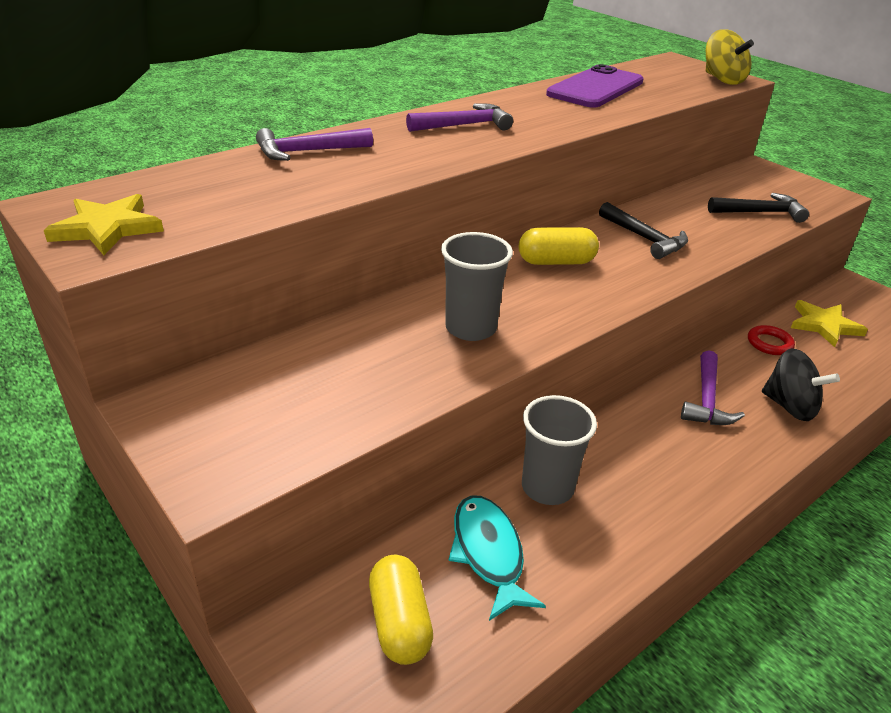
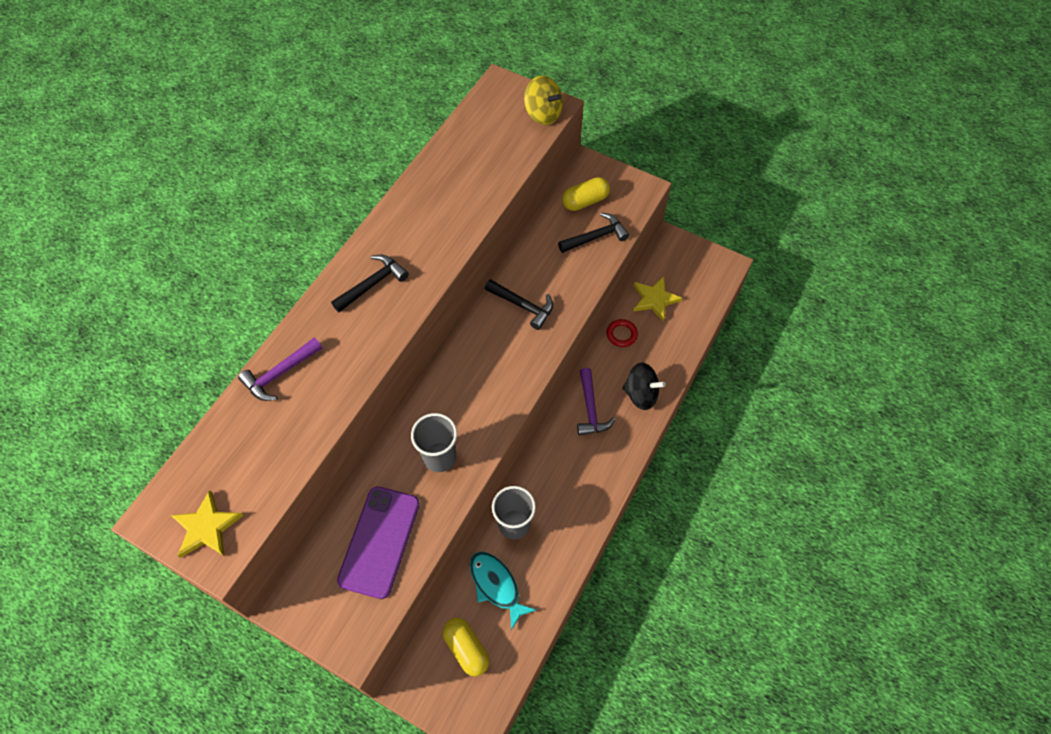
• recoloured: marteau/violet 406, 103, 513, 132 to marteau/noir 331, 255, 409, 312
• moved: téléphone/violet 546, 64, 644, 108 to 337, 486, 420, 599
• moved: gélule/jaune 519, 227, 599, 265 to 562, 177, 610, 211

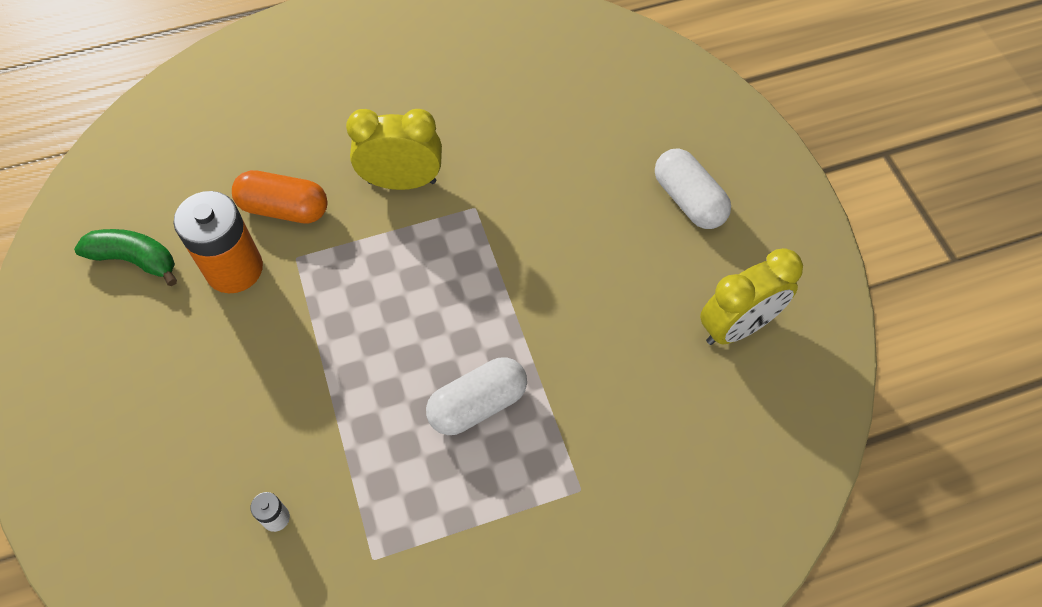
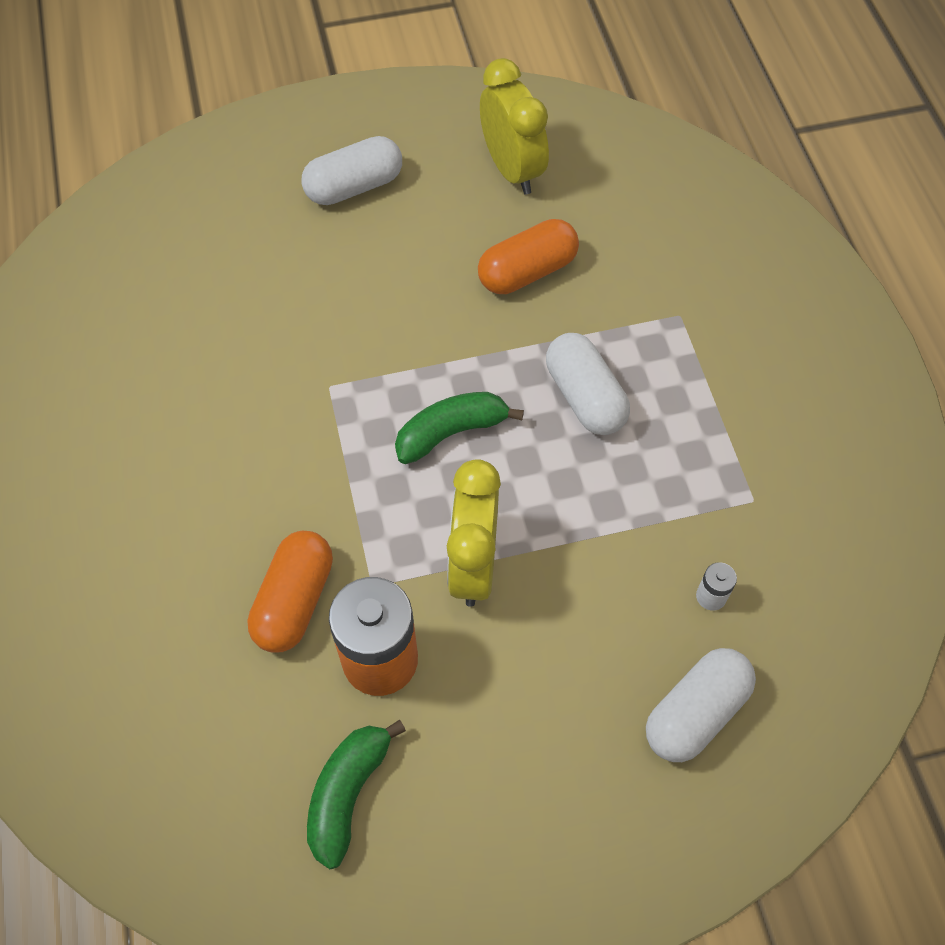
• added: banane/vert 395, 392, 524, 464
• moved: réveil/jaune 346, 109, 442, 190 to 447, 459, 501, 607
• added: gélule/orange 478, 219, 579, 294
• added: gélule/blanc 646, 648, 756, 762

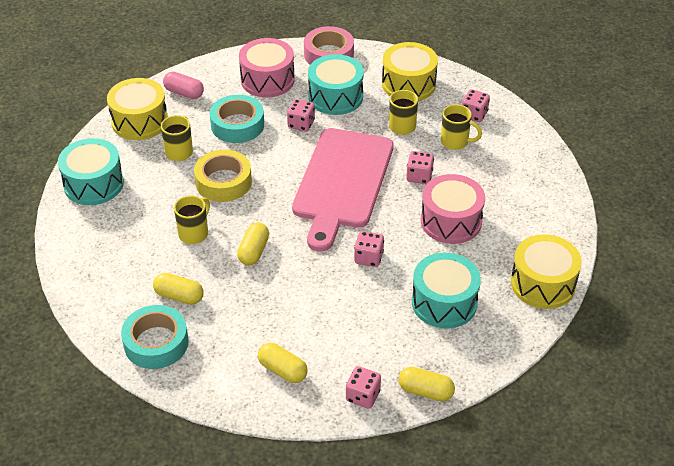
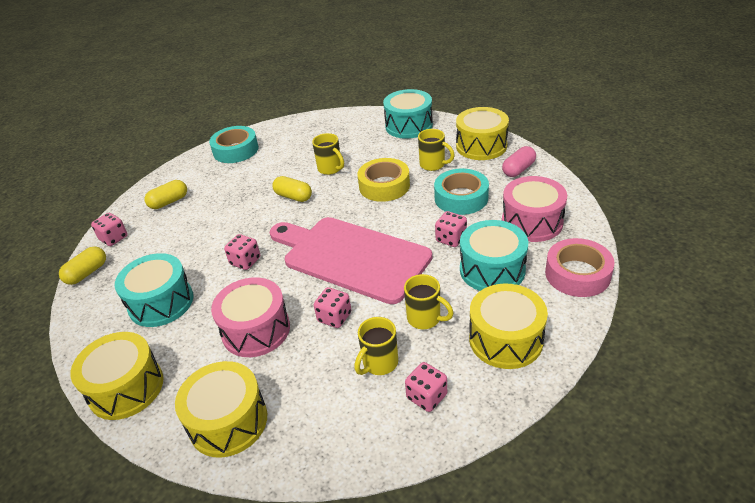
• added: tambour/jaune 175, 361, 267, 458
• removed: gélule/jaune 153, 273, 204, 305

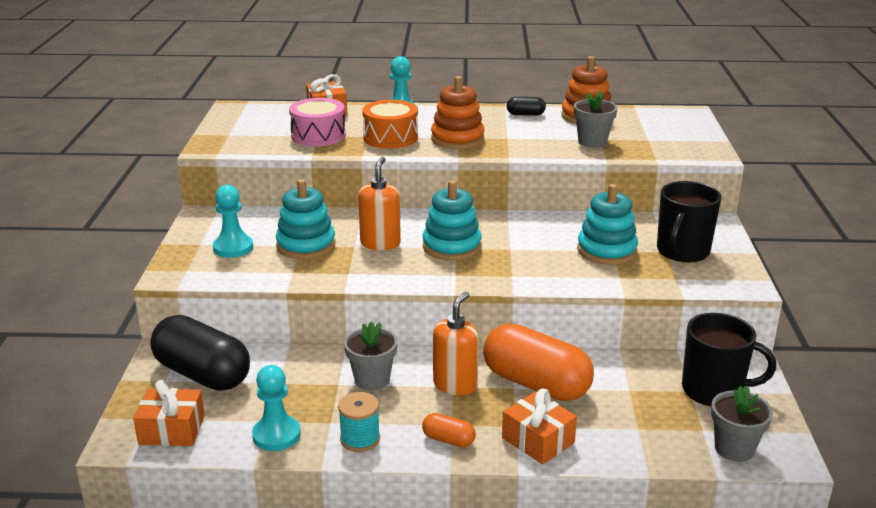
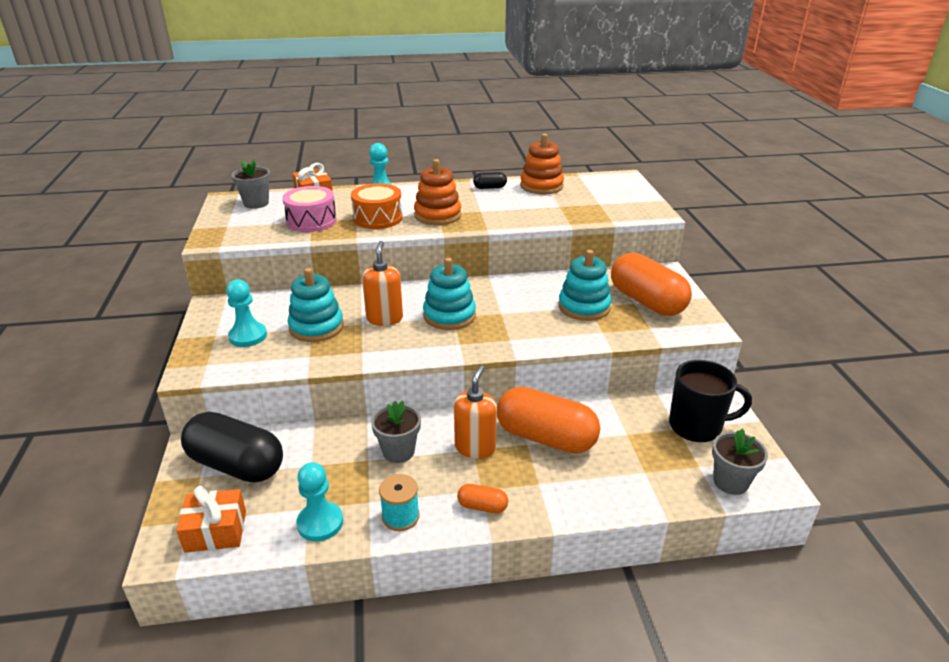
• moved: pot de fleurs/gris 574, 91, 617, 147 to 232, 160, 271, 209
• replaced: tasse/noir 657, 181, 722, 263 to gélule/orange 611, 253, 692, 316
• removed: cadeau/orange 502, 389, 577, 464

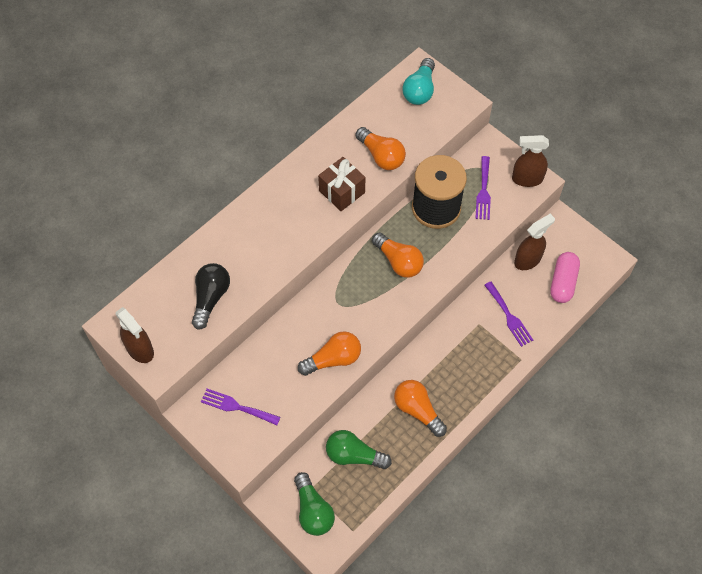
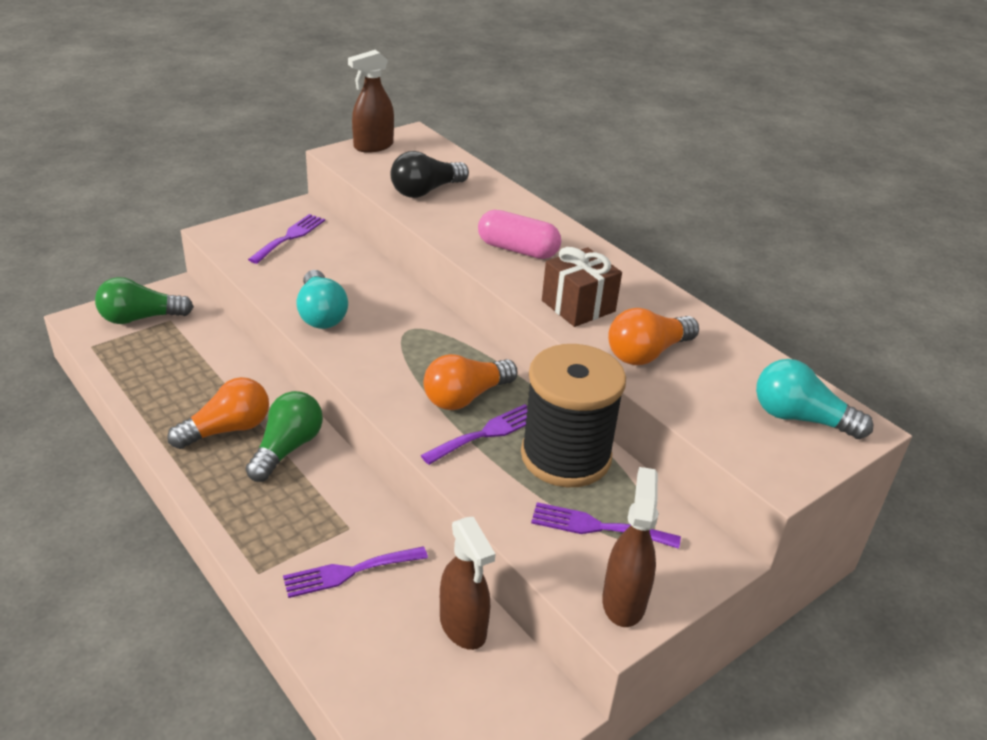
• moved: ampoule/vert 326, 430, 392, 469 to 246, 391, 323, 482
• recoloured: ampoule/orange 298, 331, 361, 376 to ampoule/turquoise 296, 270, 348, 329
• turned: ampoule/noir 192, 263, 230, 330 = 390, 151, 469, 198 120 degrees clockwise
• added: fourchette/violet 421, 404, 527, 465
• moved: gélule/rose 550, 252, 580, 303 to 478, 210, 561, 259

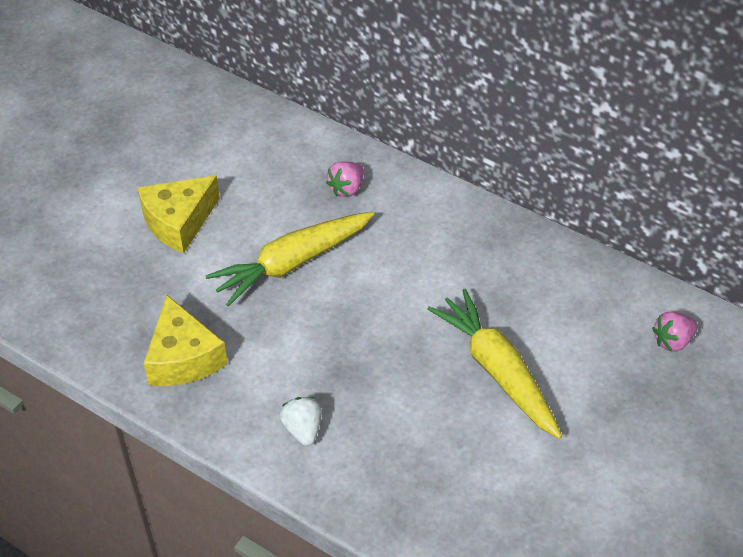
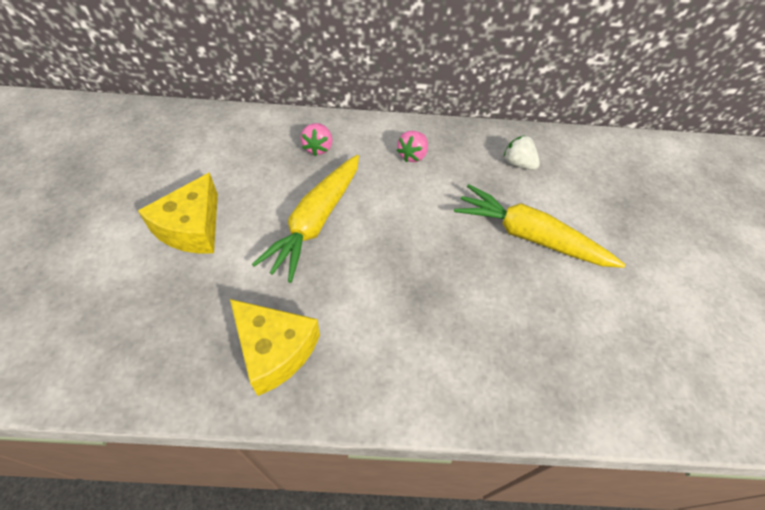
• moved: fraise/rose 652, 312, 698, 352 to 396, 131, 428, 162
• moved: fraise/blanc 280, 397, 322, 446 to 504, 135, 540, 170

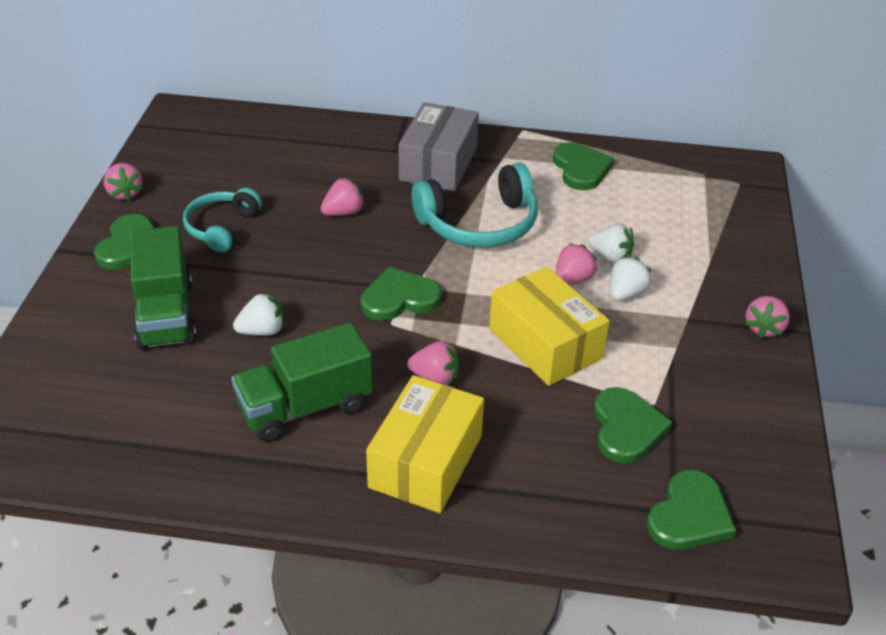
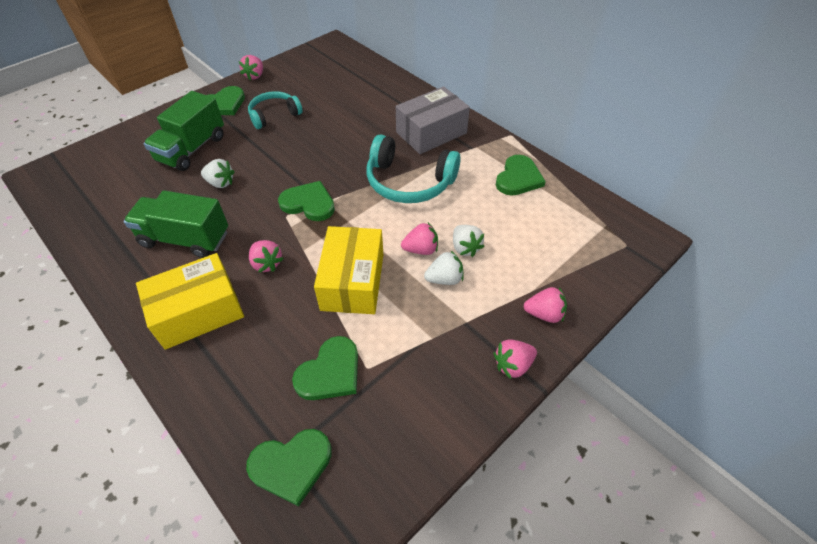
• moved: fraise/rose 320, 178, 365, 216 to 524, 287, 567, 323

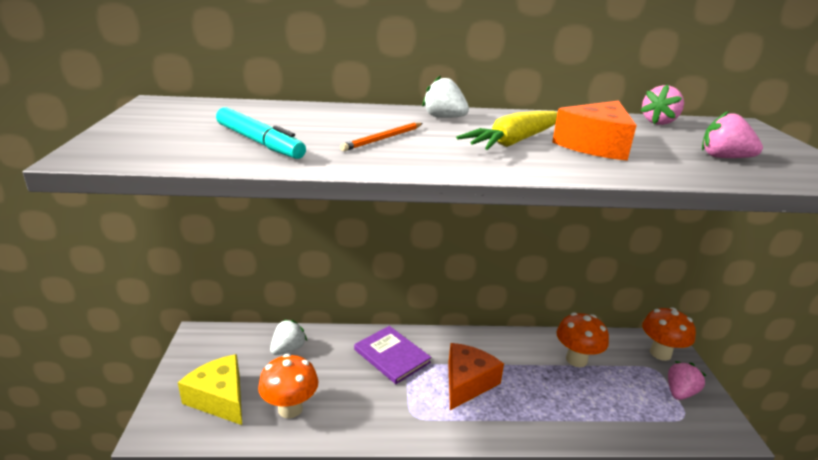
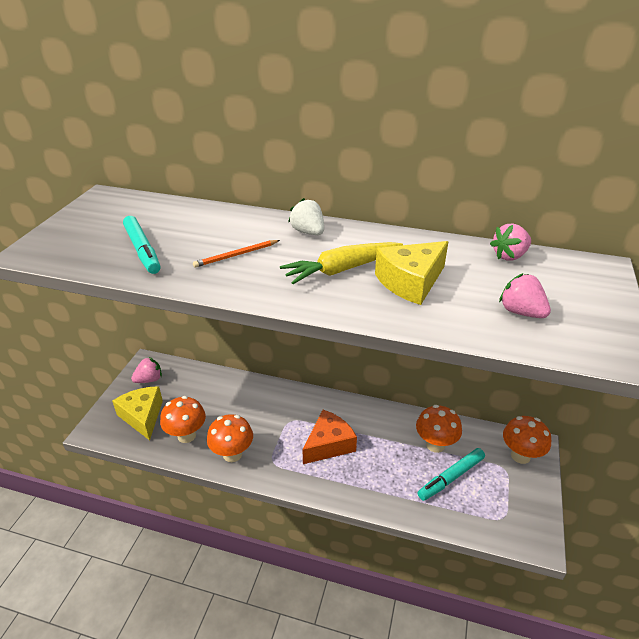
• moved: fraise/rose 668, 361, 706, 400 to 131, 357, 162, 383
• added: champignon/orange 207, 414, 253, 462
• recoloured: fromage/orange 552, 100, 637, 161 to fromage/jaune 375, 241, 449, 305
• added: feutre/turquoise 418, 448, 485, 501
• removed: fraise/blanc 270, 320, 307, 355
• removed: livre/violet 354, 326, 431, 384

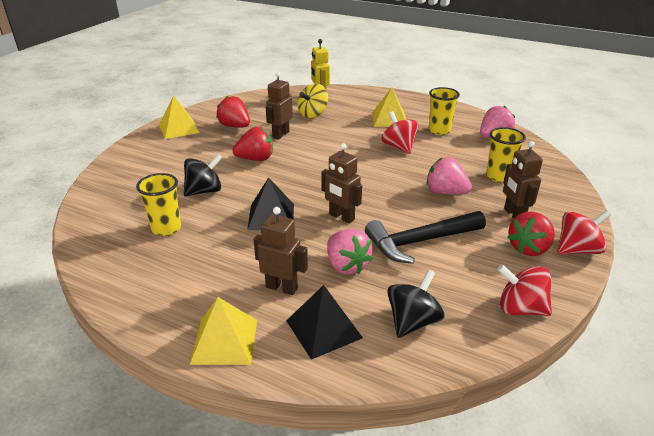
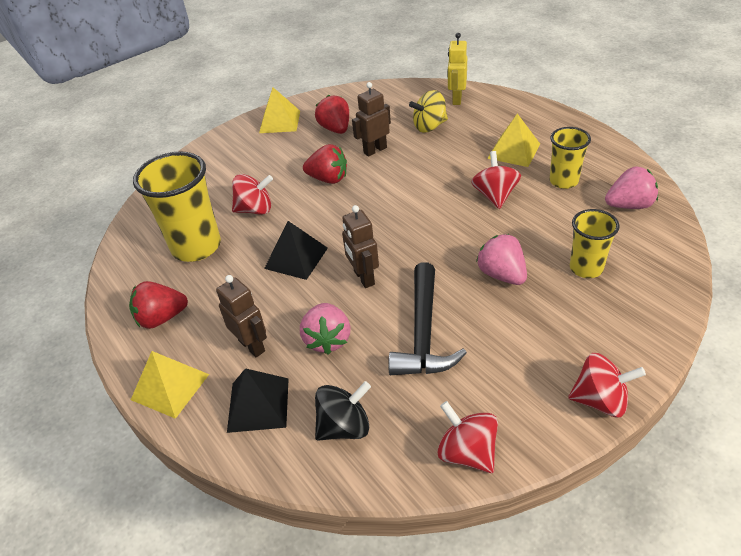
• moved: fraise/rouge 507, 212, 555, 256 to 129, 281, 188, 329
• resized: gobelet/jaune 136, 173, 181, 236 = 133, 152, 221, 262 x1.71
• recoloured: toupie/noir 184, 154, 223, 196 to toupie/rouge 232, 174, 273, 215
• turned: marteau/noir 365, 211, 486, 264 = 388, 262, 467, 375 90 degrees counterclockwise
• removed: robot/marron 503, 141, 543, 219

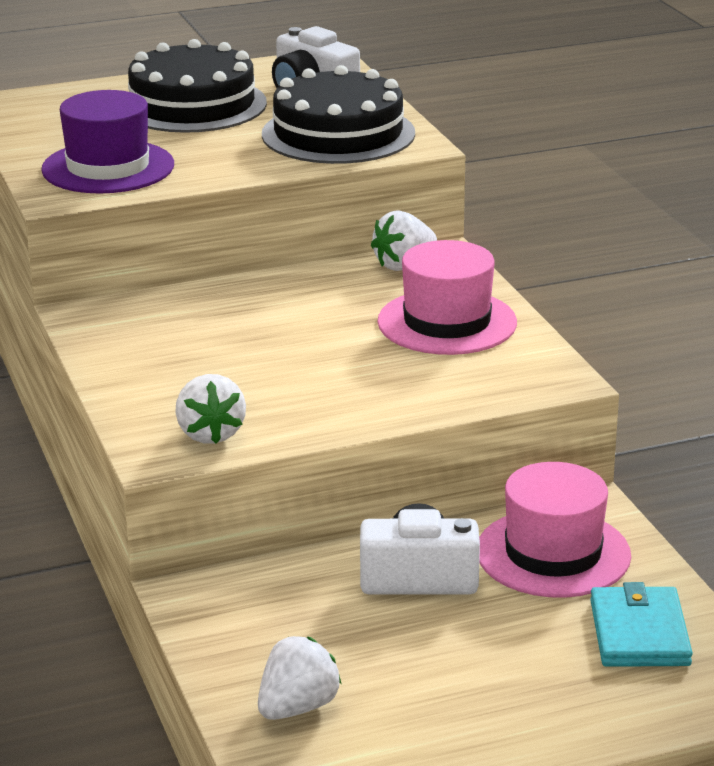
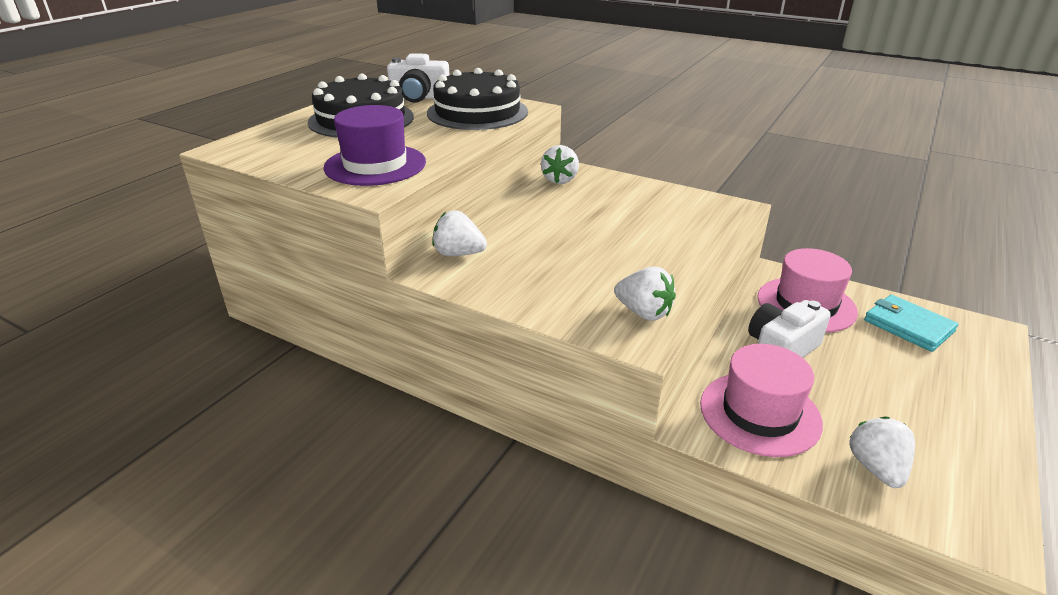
• added: fraise/blanc 432, 211, 487, 256
• moved: chapeau/rose 378, 240, 517, 355 to 700, 344, 823, 457

